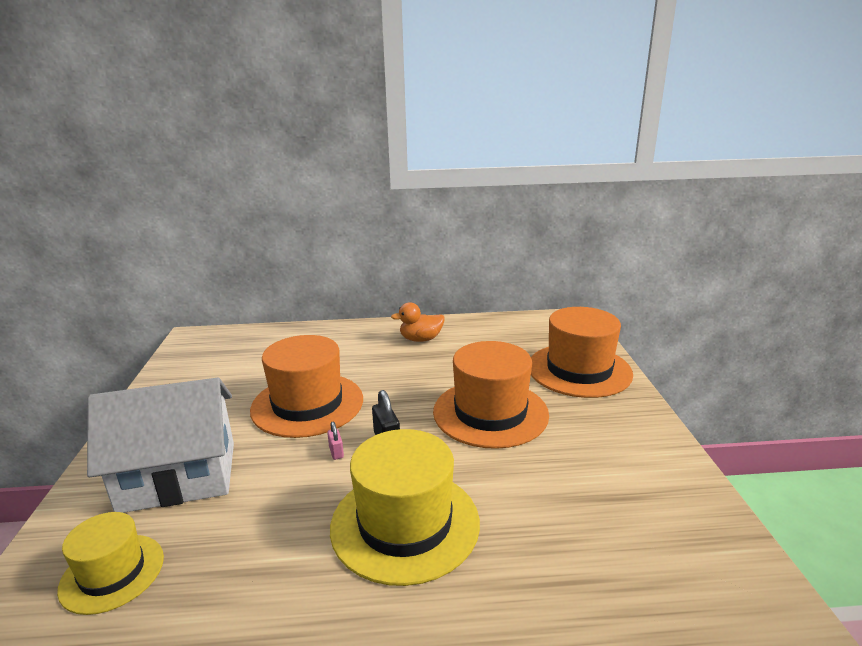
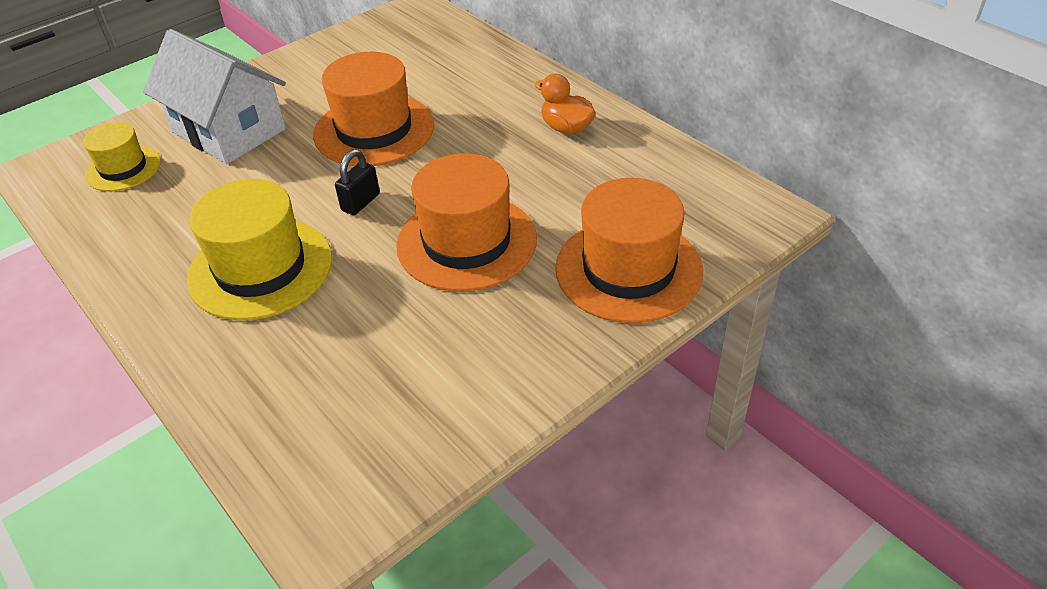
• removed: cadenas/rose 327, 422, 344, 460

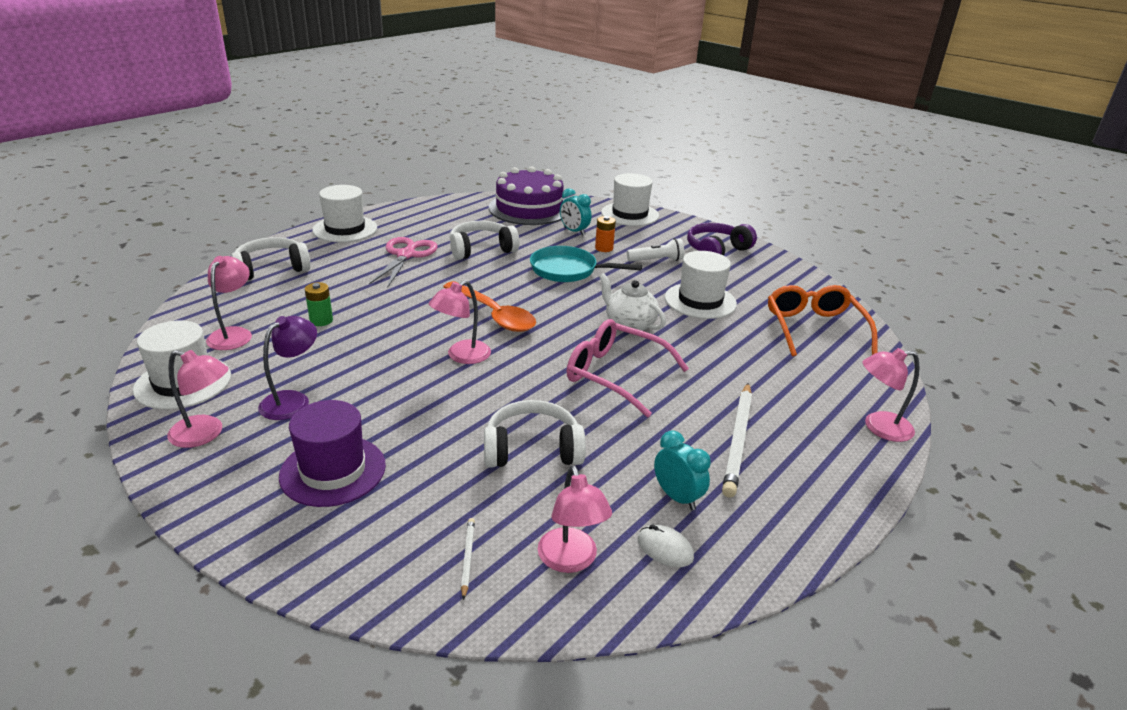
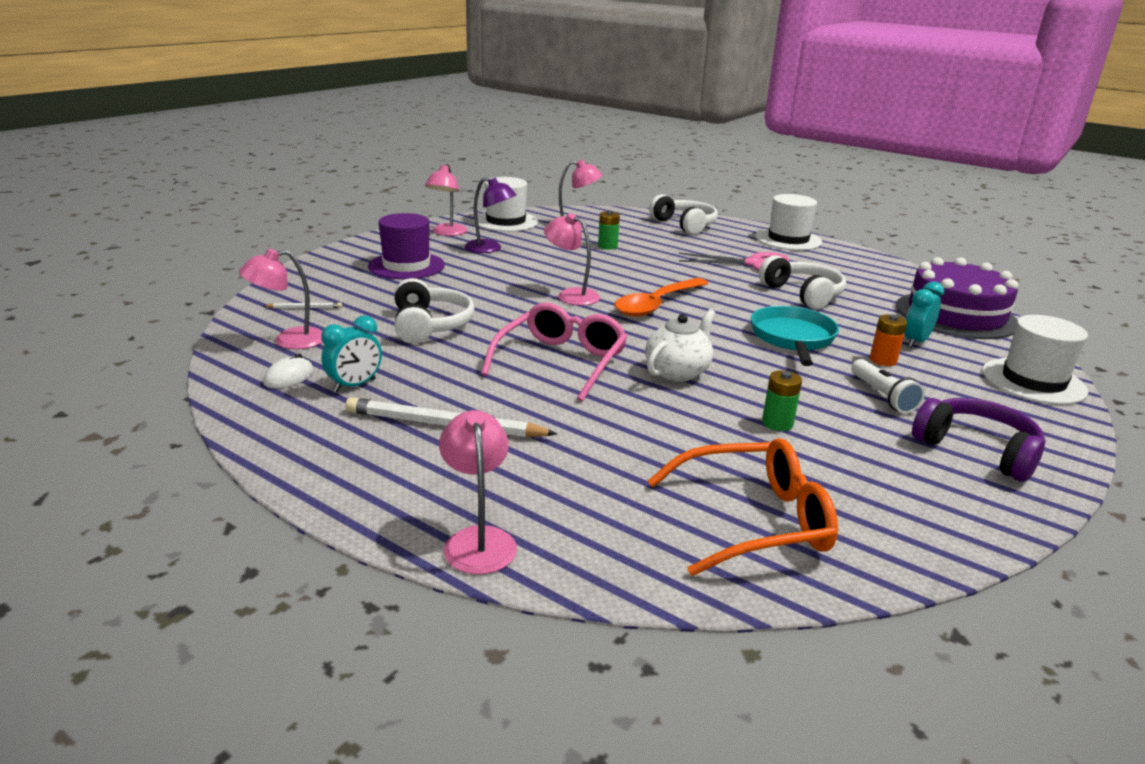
• replaced: chapeau/blanc 665, 251, 737, 319 to pile/vert 762, 370, 802, 431

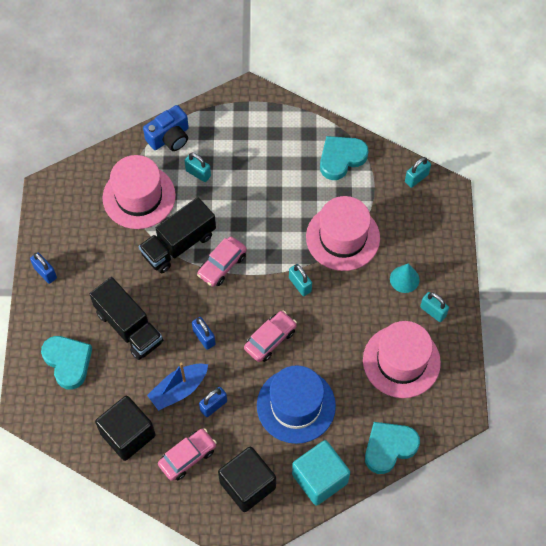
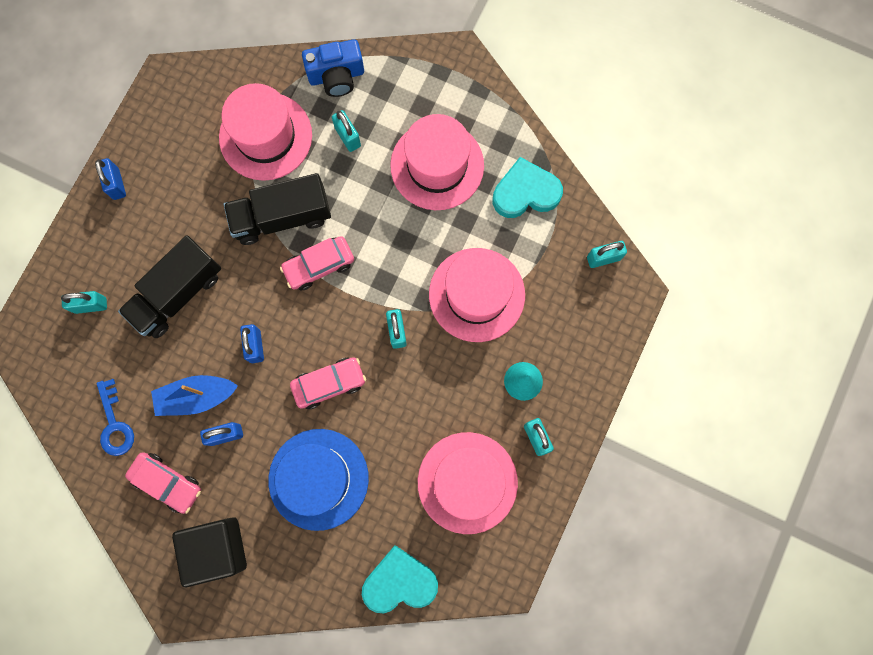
• replaced: cœur/turquoise 41, 336, 92, 389 to cadenas/turquoise 61, 291, 107, 314
• replaced: cube/noir 95, 396, 155, 461 to clé/bleu 96, 379, 134, 456
• turned: camion/noir 90, 277, 163, 360 = 118, 235, 221, 338 60 degrees clockwise
• turned: voiture/rose 158, 428, 217, 481 = 125, 452, 201, 514 45 degrees clockwise
• added: chapeau/rose 390, 114, 484, 210
• removed: cube/turquoise 292, 440, 350, 505

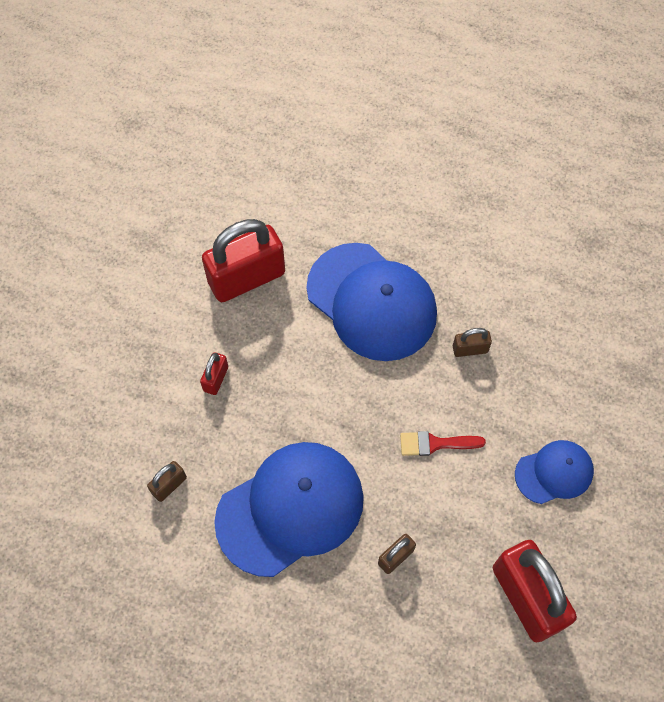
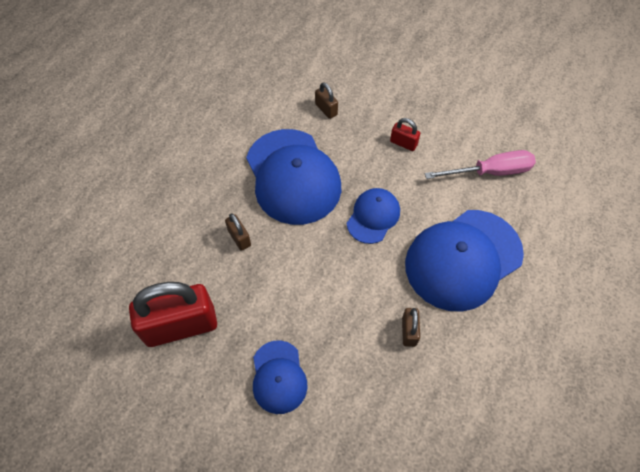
• added: casquette/bleu 347, 188, 400, 244
• replaced: cadenas/rouge 202, 219, 285, 302 to tournevis/rose 425, 150, 536, 179
• removed: pinceau/rouge 400, 431, 486, 456

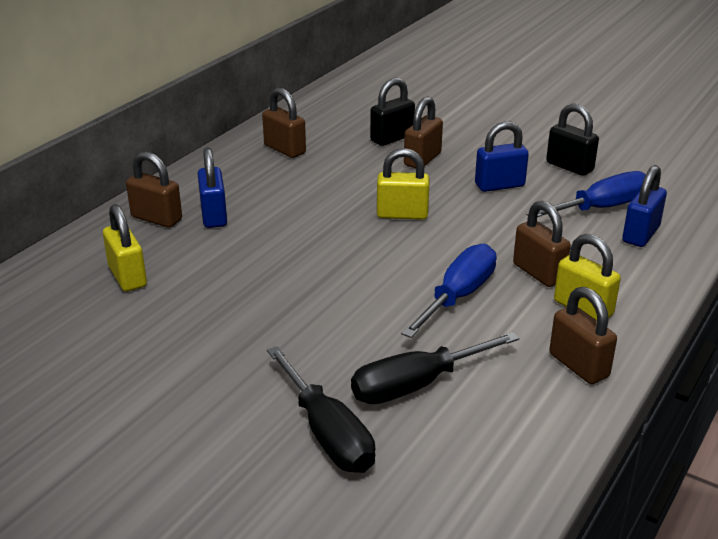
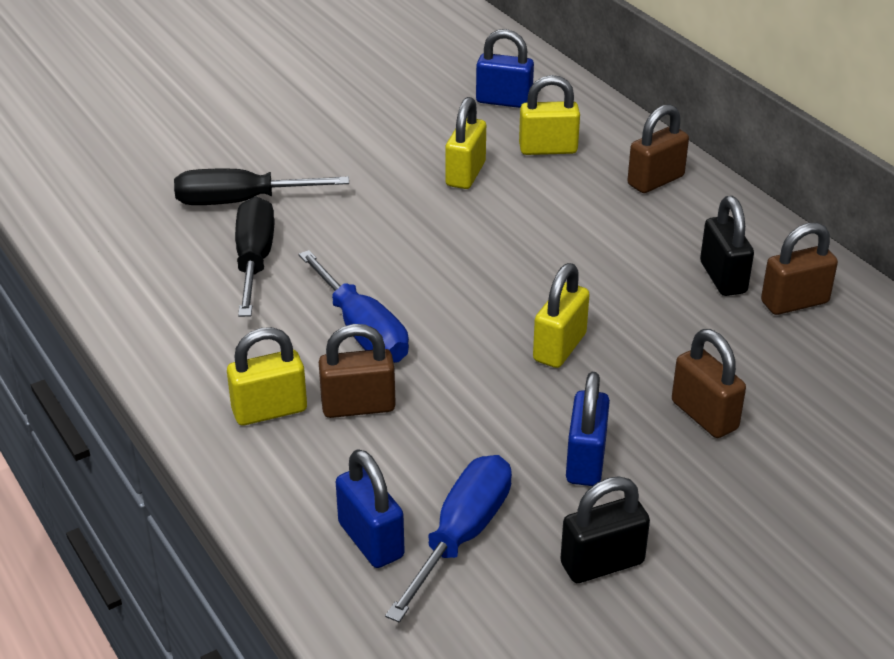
• turned: tournevis/bleu 526, 171, 646, 217 = 385, 455, 512, 622 150 degrees counterclockwise
• added: cadenas/jaune 445, 97, 486, 189
• moved: cadenas/bleu 198, 148, 227, 228 to 476, 29, 534, 108
• moved: cadenas/noir 370, 78, 415, 146 to 700, 196, 754, 296
• removed: cadenas/marron 549, 287, 617, 384

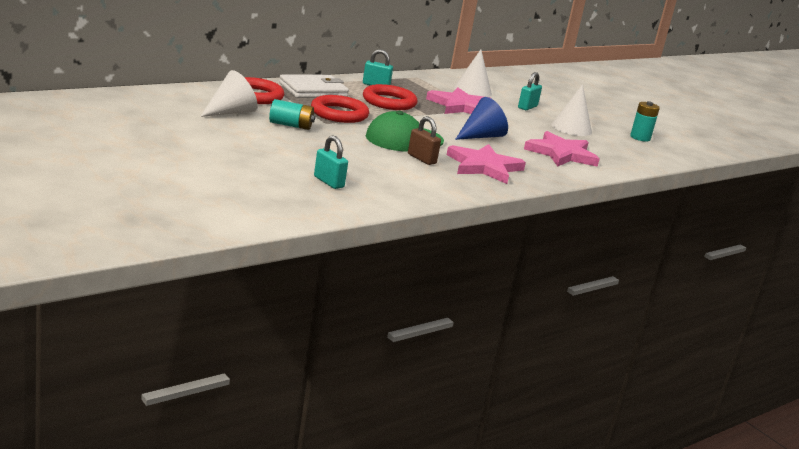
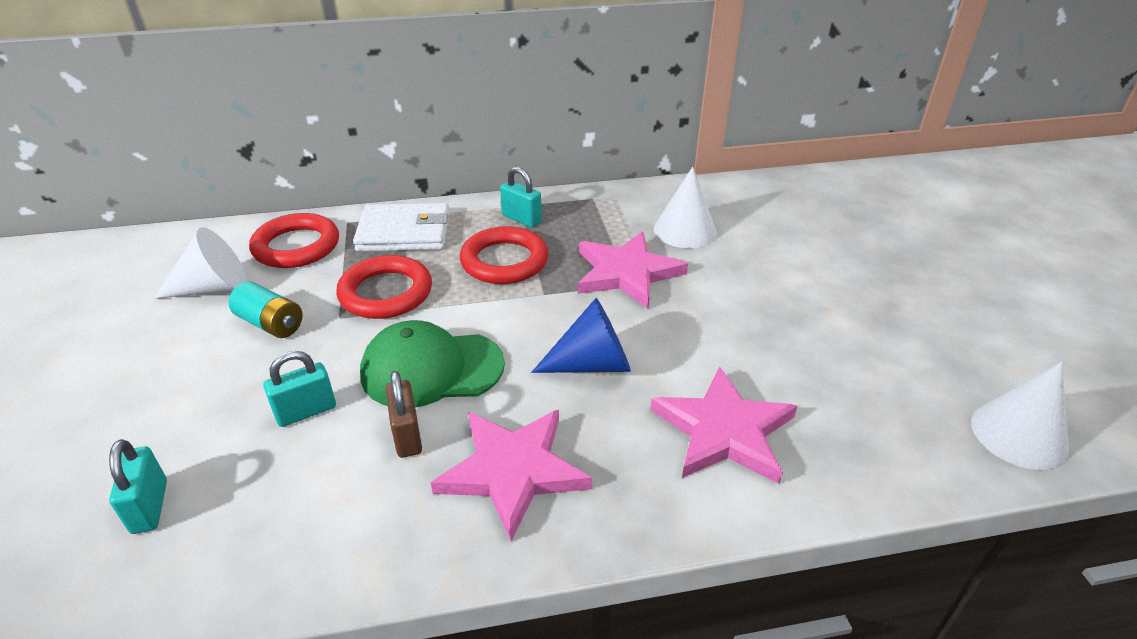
• moved: cadenas/turquoise 518, 72, 542, 110 to 263, 351, 336, 427
• moved: cône/blanc 551, 84, 592, 136 to 971, 362, 1069, 470
• removed: pile/turquoise 630, 101, 660, 141

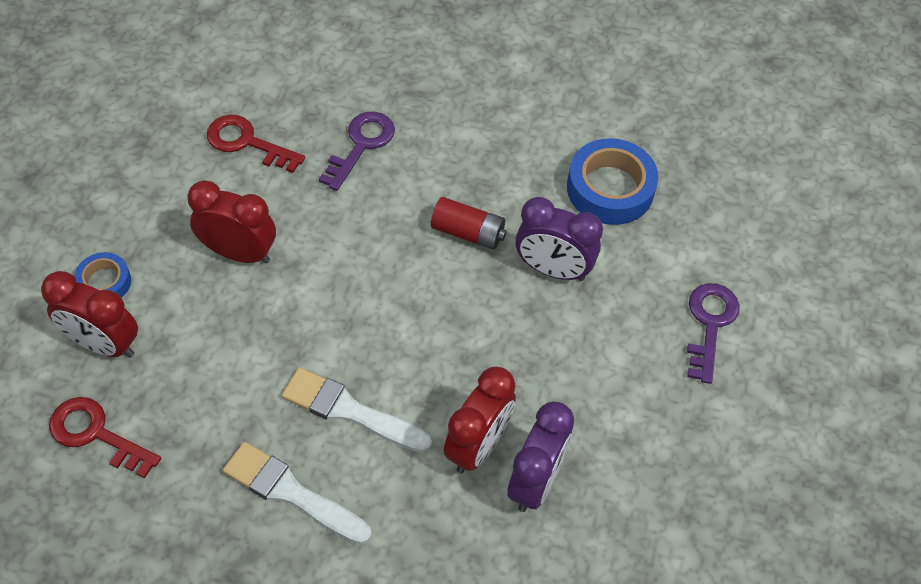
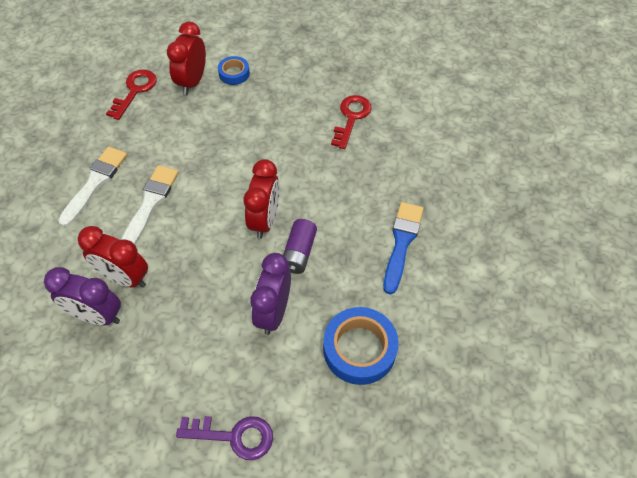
• moved: réveil/rouge 187, 180, 276, 264 to 244, 159, 280, 239
• recoloured: pile/rouge 431, 197, 507, 250 to pile/violet 283, 219, 317, 274
• added: pinceau/bleu 383, 202, 424, 294
• removed: clé/violet 319, 111, 395, 191

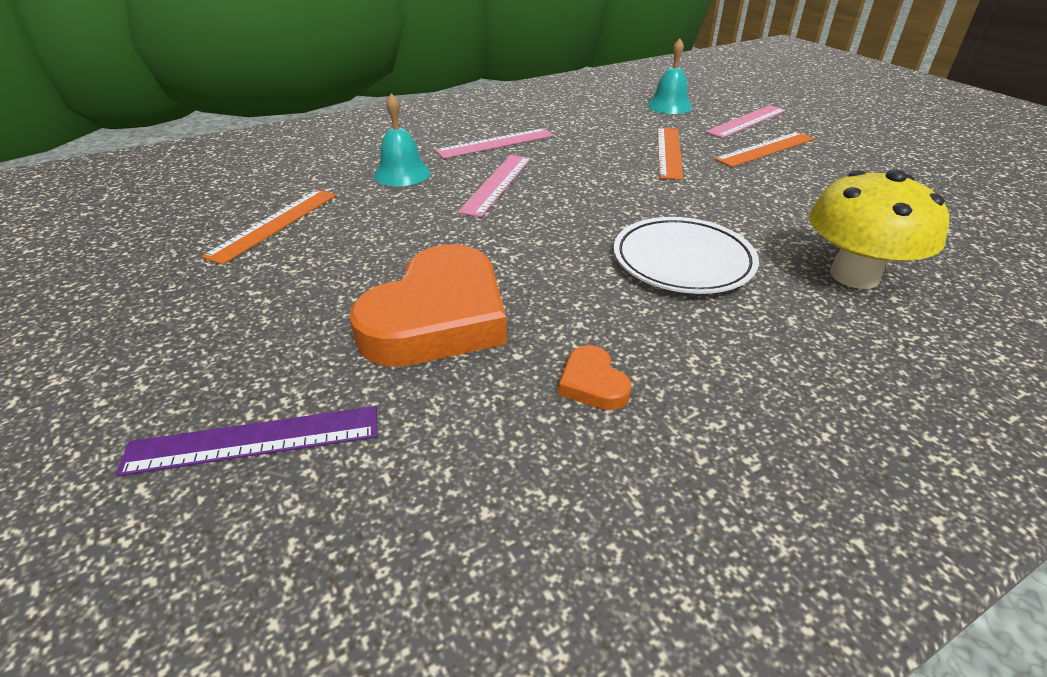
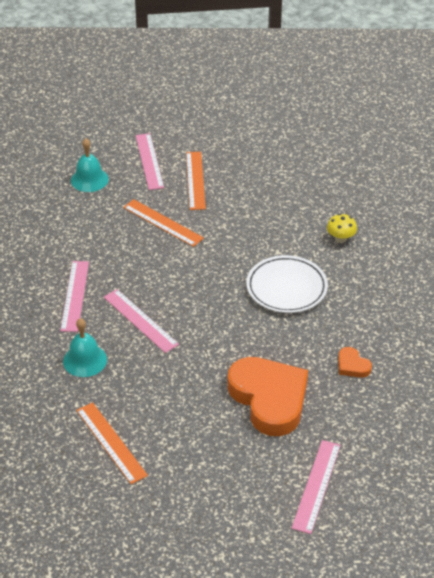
• recoloured: règle/violet 116, 406, 377, 476 to règle/rose 291, 440, 341, 534
• resized: champignon/jaune 809, 169, 950, 289 = 327, 214, 357, 243 x0.48
• turned: cœur/orange 558, 345, 631, 410 = 338, 347, 372, 378 45 degrees clockwise

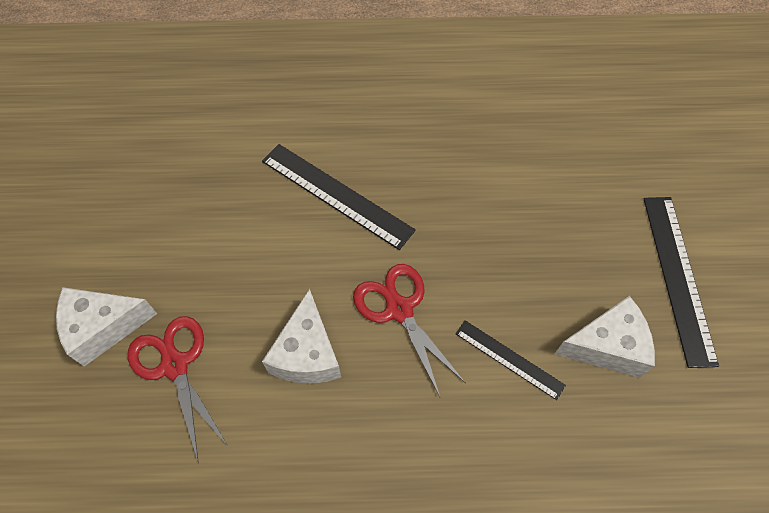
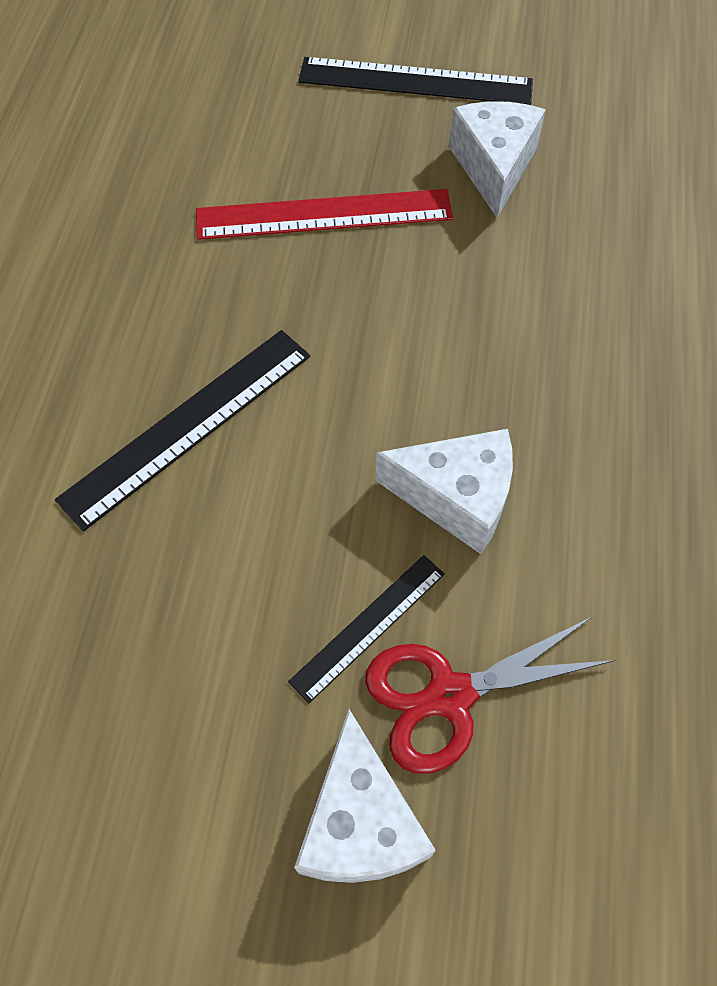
• added: règle/rouge 196, 189, 453, 240
• moved: règle/noir 455, 320, 566, 400 to 288, 555, 445, 703
• removed: ciseaux/rouge 353, 264, 465, 397

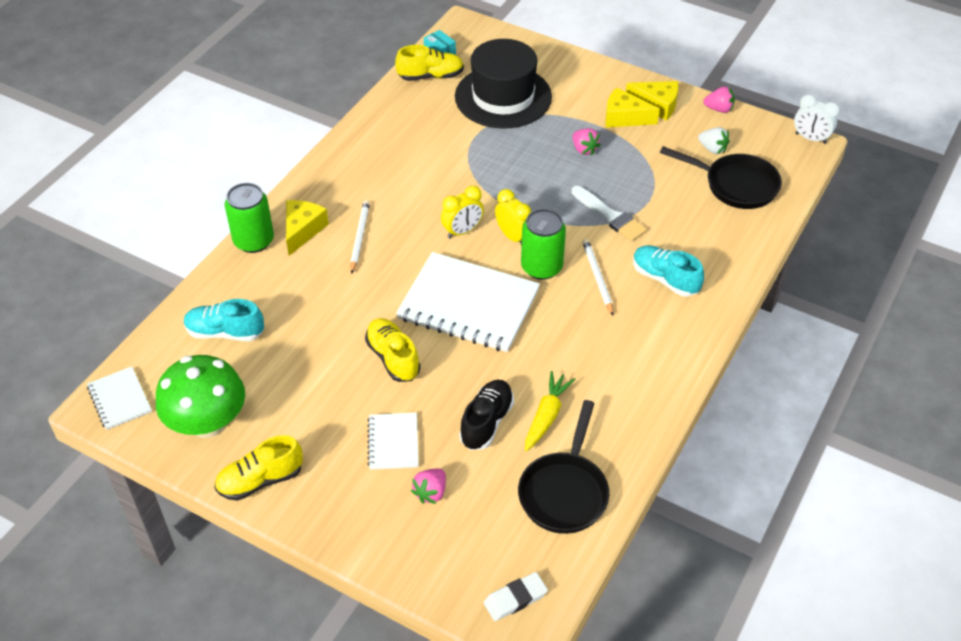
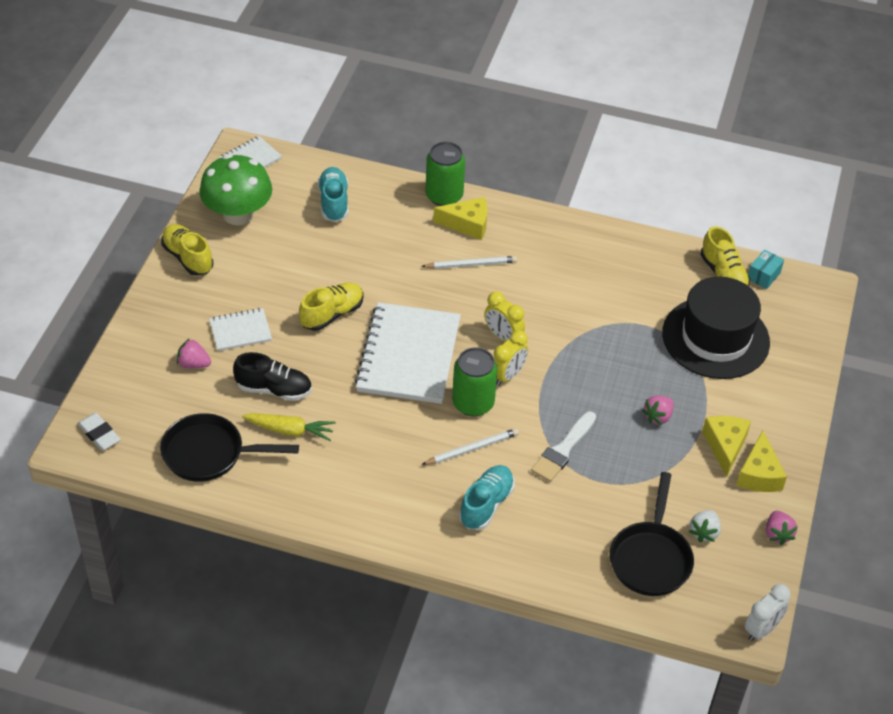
• turned: réveil/blanc 794, 95, 840, 144 = 745, 584, 791, 642 150 degrees counterclockwise

